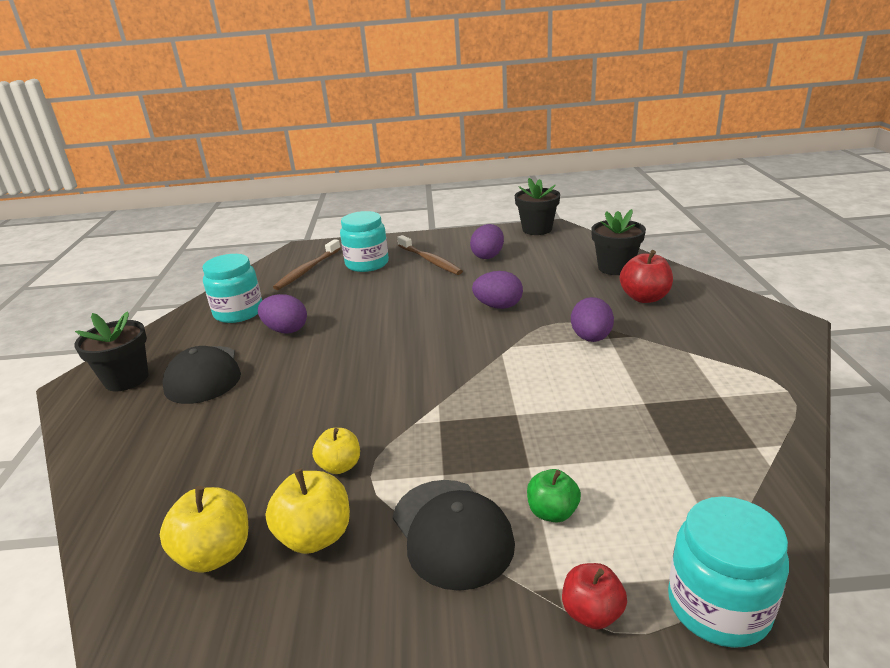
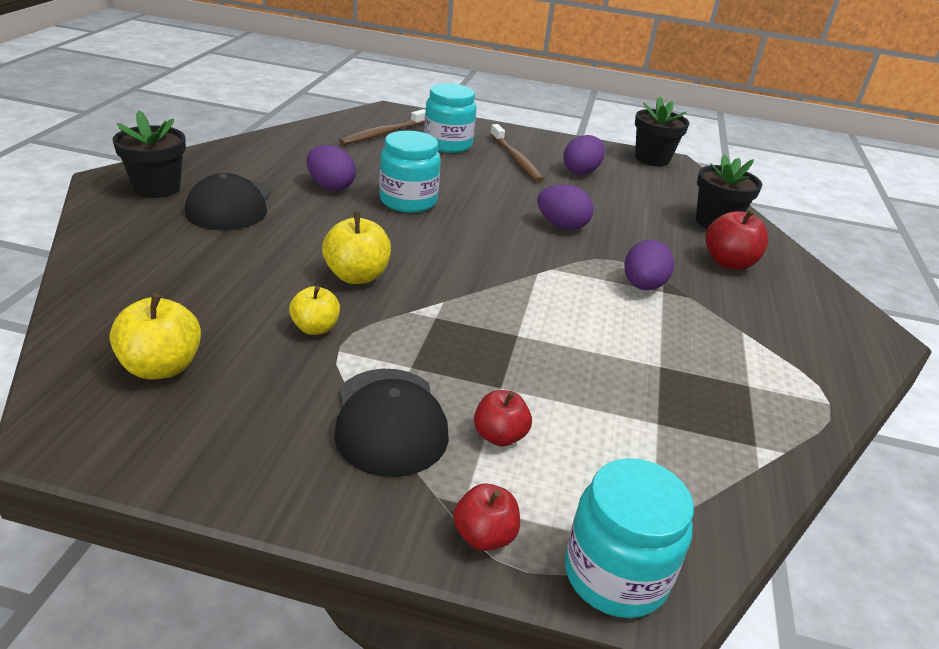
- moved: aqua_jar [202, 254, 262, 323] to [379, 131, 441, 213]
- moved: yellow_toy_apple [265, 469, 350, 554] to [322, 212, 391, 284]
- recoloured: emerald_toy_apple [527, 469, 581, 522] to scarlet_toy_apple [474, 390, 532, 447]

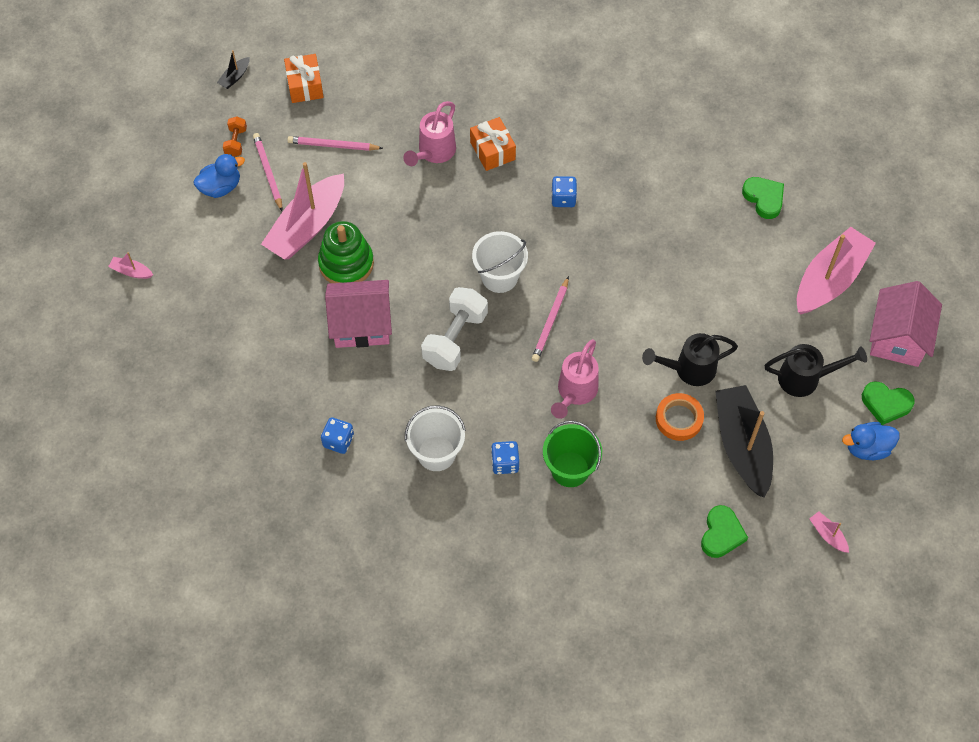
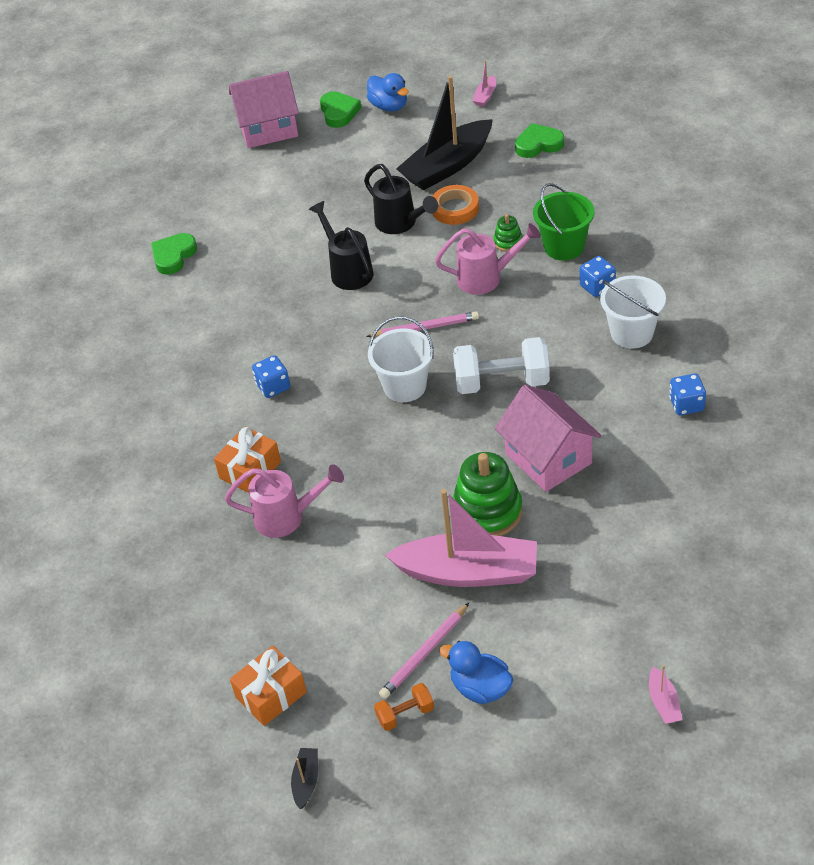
- removed: rose-pink_wooden_pencil [287, 136, 383, 151]
- removed: rose-pink_boat [797, 227, 876, 314]
- added: emerald_stacking_rings [494, 214, 523, 252]
- moved: jet-black_sprinkling_can [765, 344, 867, 397] to [309, 201, 373, 290]
- turned: jet-black_boat [217, 50, 249, 89] = [291, 748, 318, 809] 90 degrees counterclockwise

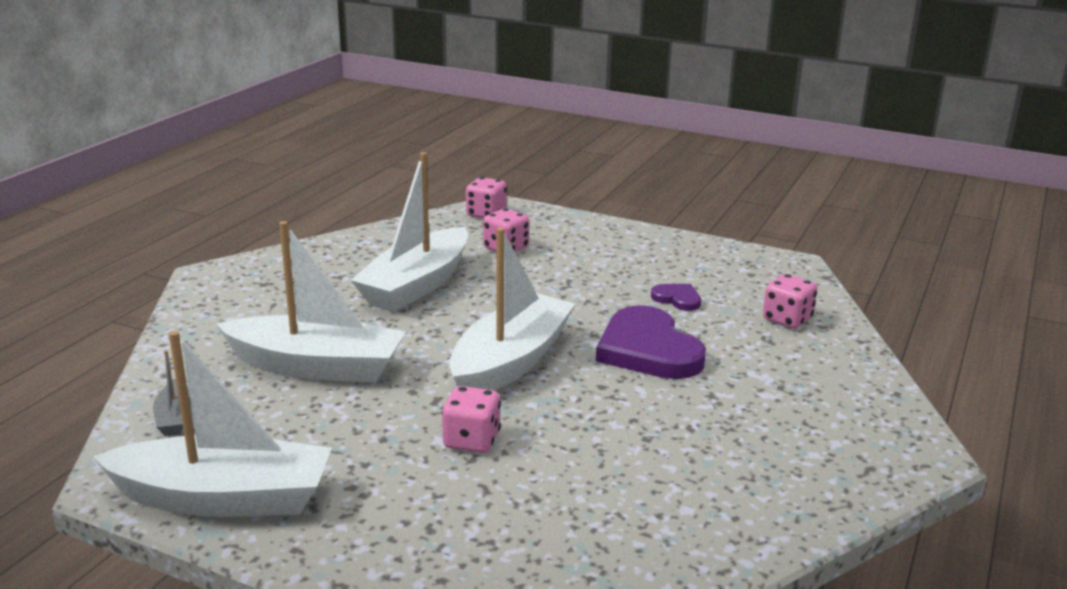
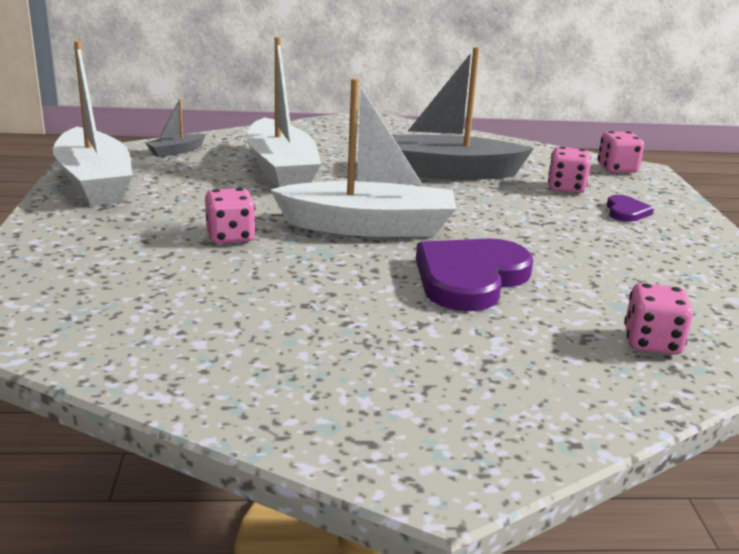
- moved: violet_heart_shape [651, 284, 701, 311] to [606, 195, 654, 222]
- recoloured: pure_white_boat [350, 152, 468, 312] to ash-grey_boat [392, 47, 534, 180]

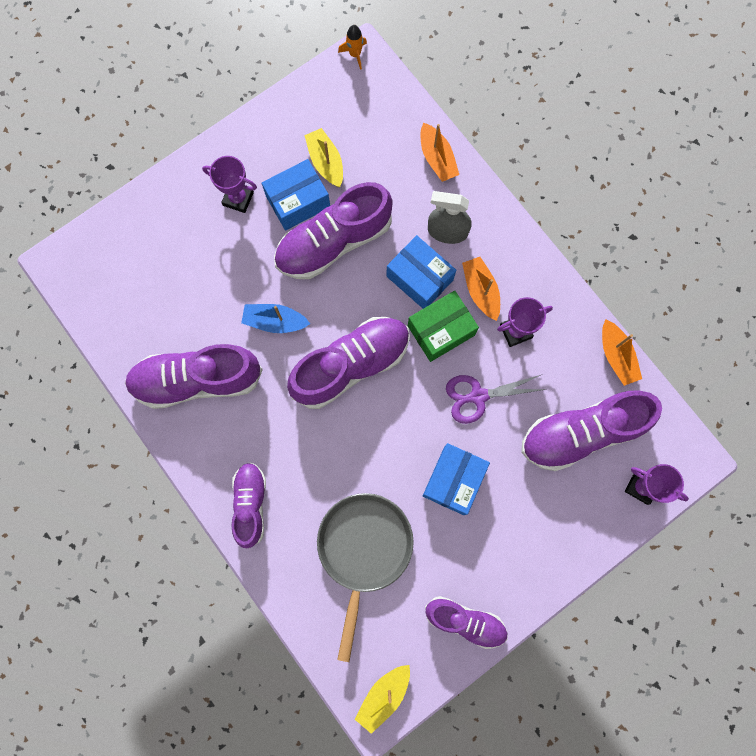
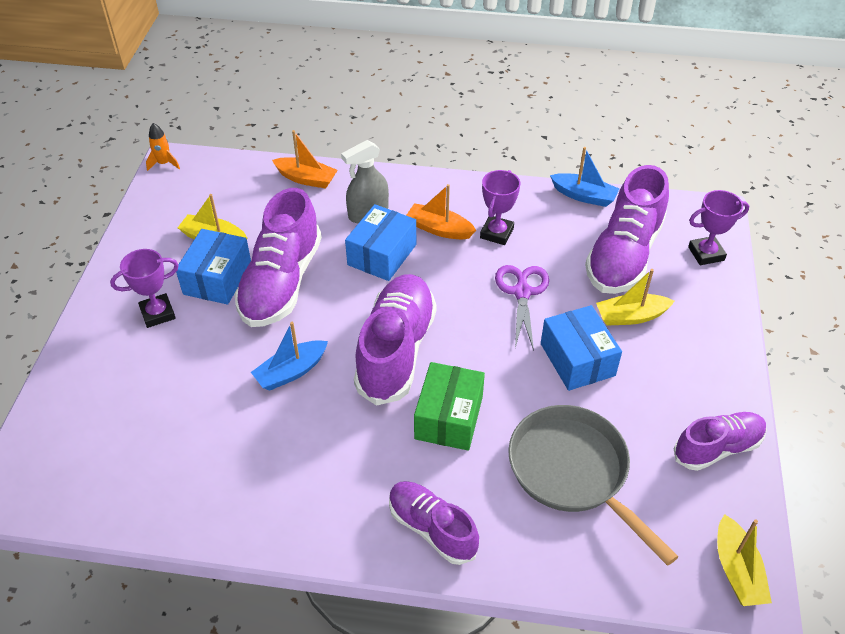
- removed: violet_lace-up_shoe [124, 344, 263, 409]
- added: yellow_boat [596, 269, 675, 326]
- moved: emerald_parcel [408, 291, 479, 362] to [414, 362, 485, 451]
- recoloured: orange-coloured_boat [602, 319, 642, 386] to cobalt_boat [550, 147, 619, 207]
- turned: cobalt_parcel [386, 235, 456, 309] = [345, 204, 416, 281] 60 degrees counterclockwise
- turned: violet_pair_of_scissors [446, 375, 547, 424] = [495, 265, 549, 351] 150 degrees clockwise

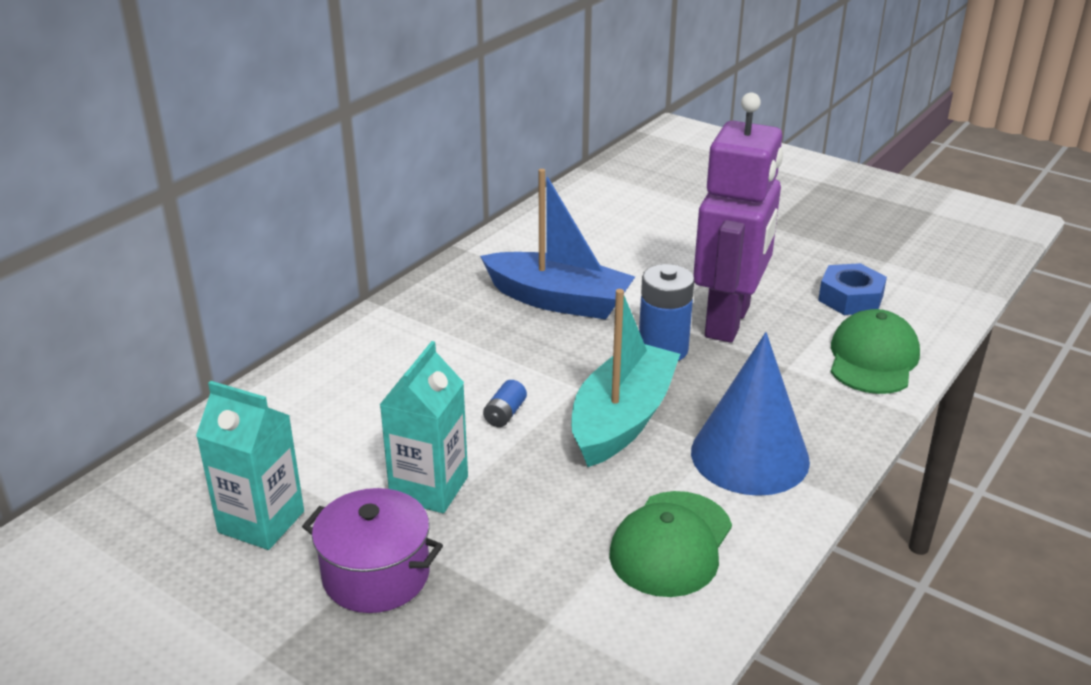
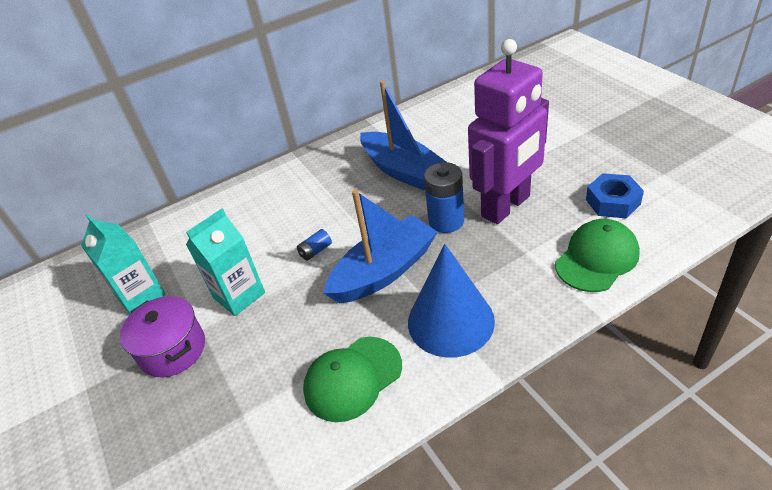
- recoloured: aqua_boat [571, 289, 680, 467] to cobalt_boat [324, 189, 438, 303]

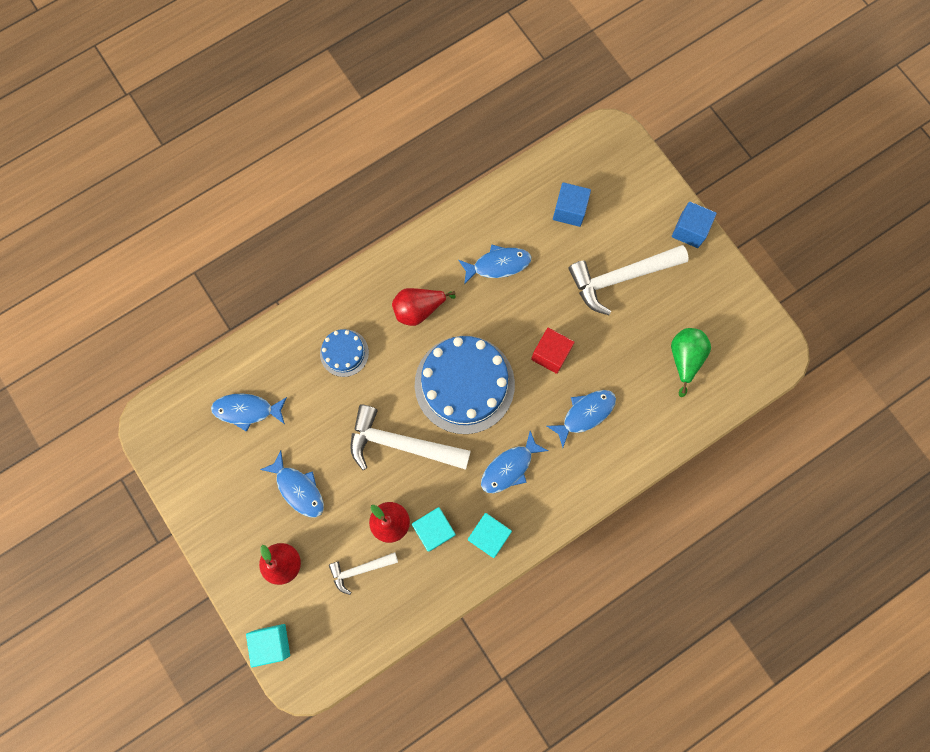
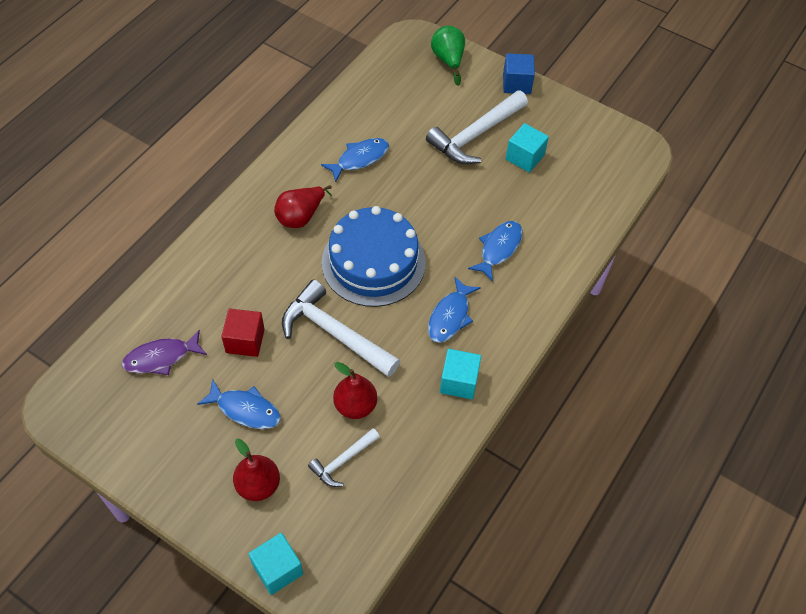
- removed: cobalt_layer_cake [320, 329, 369, 377]
- removed: cobalt_cube [553, 182, 591, 227]
- moved: aqua_cube [412, 507, 456, 552] to [506, 123, 549, 173]
- moved: scarlet_cube [531, 328, 575, 374] to [221, 309, 265, 357]
- moved: emerald_pear [671, 328, 711, 397] to [431, 26, 465, 86]
- recoloured: cobalt_fish_figure [211, 394, 287, 432] to violet_fish_figure [122, 330, 207, 375]
- turned: pure_white_claw_hammer [350, 404, 471, 470] = [282, 279, 400, 377] 45 degrees clockwise

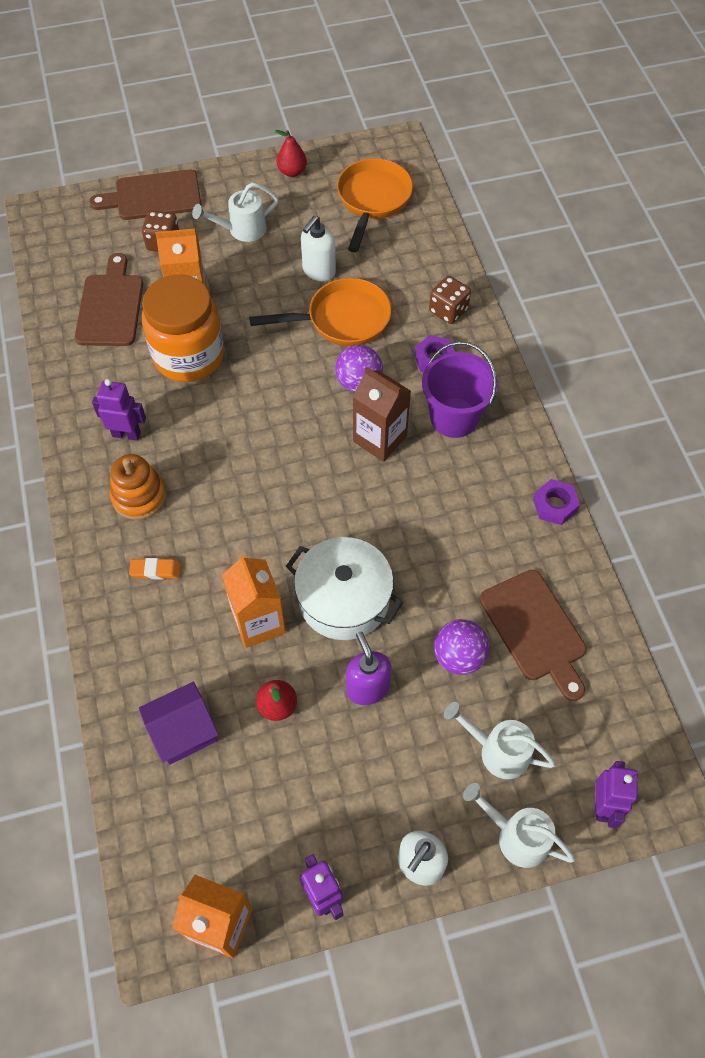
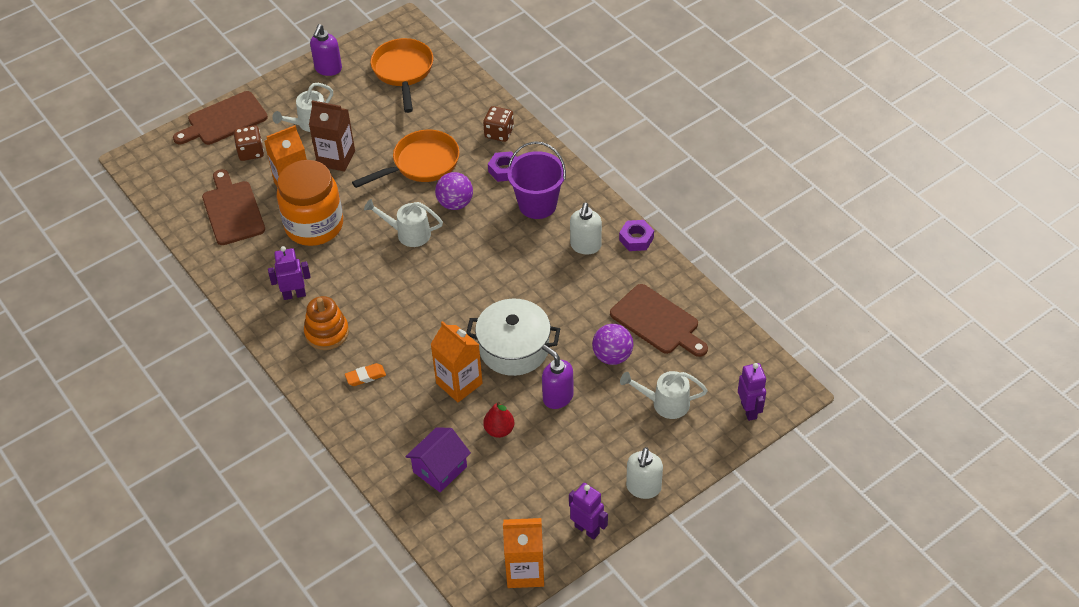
- moved: pure_white_pump_bottle [301, 216, 336, 281] to [570, 203, 602, 254]
- moved: dark_brown_juice_carton [353, 367, 411, 462] to [309, 100, 355, 172]
- moved: pure_white_sprinkling_can [463, 783, 576, 868] to [364, 199, 443, 247]
- replaced: scarlet_pear [275, 130, 307, 177] to violet_pump_bottle [310, 24, 342, 76]

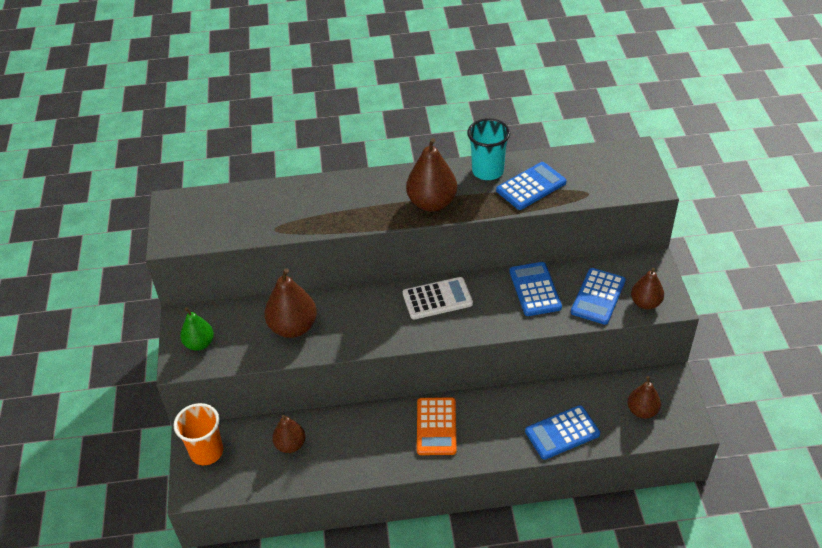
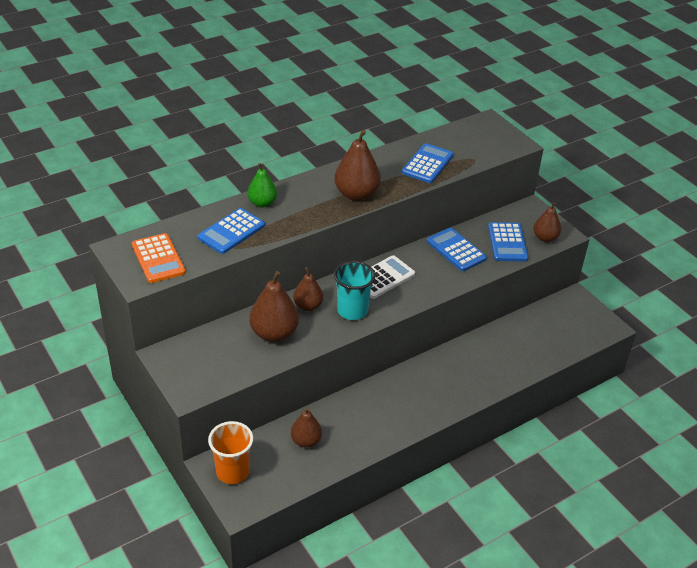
- moved: emerald_pear [180, 307, 214, 351] to [247, 163, 277, 208]
- moved: orange-coloured_pocket_calculator [417, 397, 457, 455] to [132, 233, 186, 283]
- moved: aqua_cup [467, 118, 510, 180] to [334, 261, 375, 320]
- moved: cobalt_pocket_calculator [525, 405, 600, 460] to [198, 208, 265, 254]
- moved: dark_brown_pear [628, 376, 661, 419] to [293, 267, 323, 311]

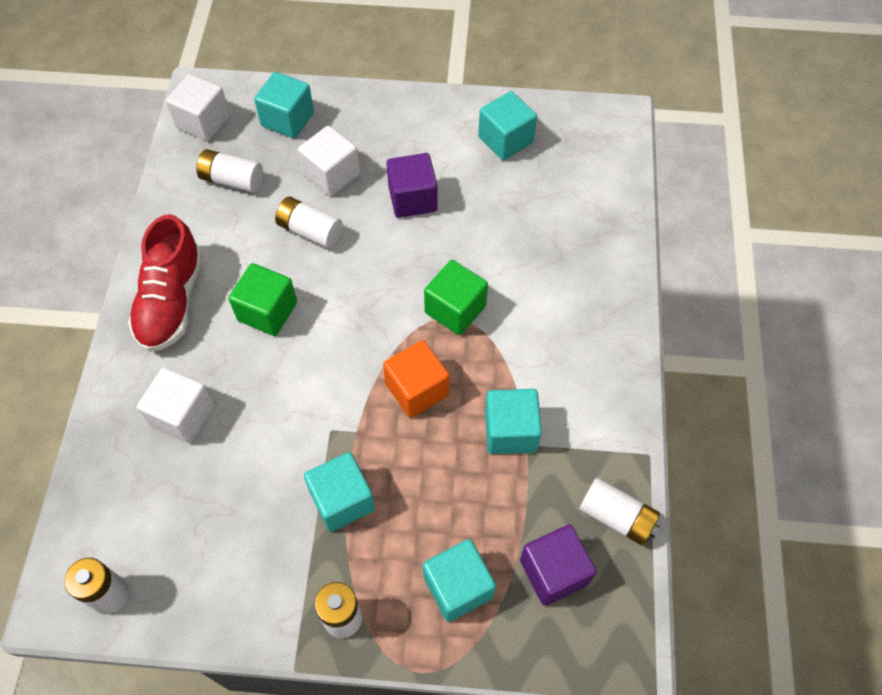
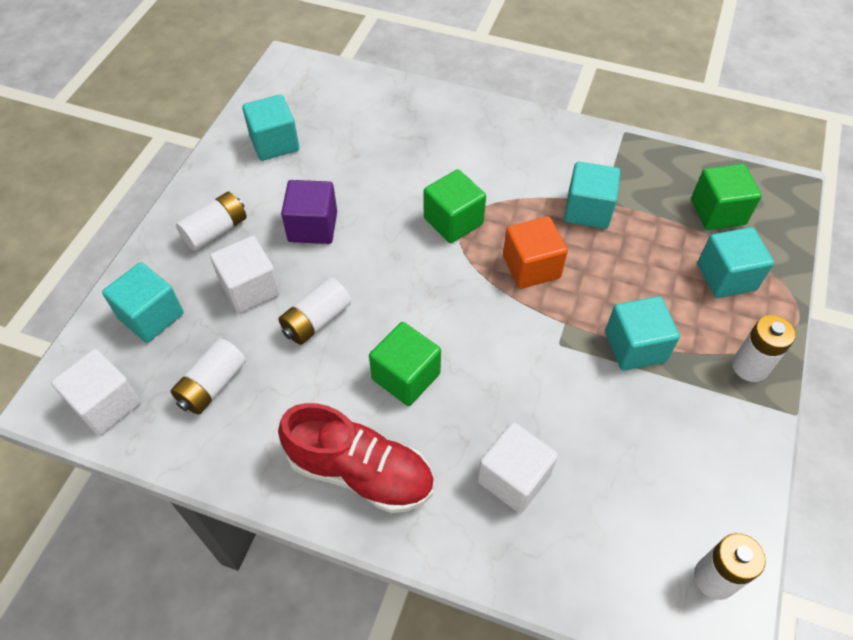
- moved: pure_white_power_cell [579, 478, 660, 545] to [176, 192, 247, 251]
- recoloured: violet_cube [520, 525, 596, 606] to emerald_cube [691, 164, 762, 230]

